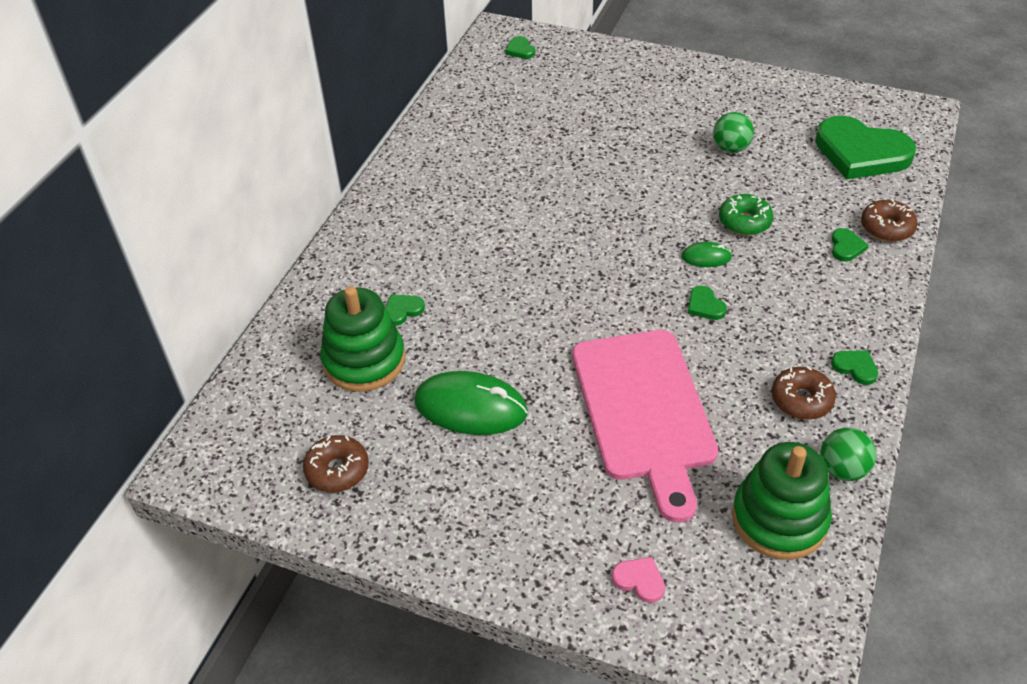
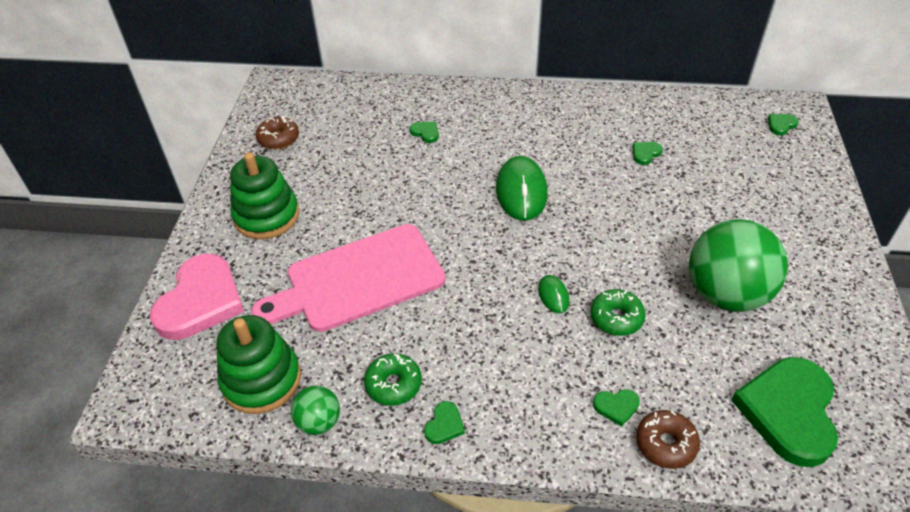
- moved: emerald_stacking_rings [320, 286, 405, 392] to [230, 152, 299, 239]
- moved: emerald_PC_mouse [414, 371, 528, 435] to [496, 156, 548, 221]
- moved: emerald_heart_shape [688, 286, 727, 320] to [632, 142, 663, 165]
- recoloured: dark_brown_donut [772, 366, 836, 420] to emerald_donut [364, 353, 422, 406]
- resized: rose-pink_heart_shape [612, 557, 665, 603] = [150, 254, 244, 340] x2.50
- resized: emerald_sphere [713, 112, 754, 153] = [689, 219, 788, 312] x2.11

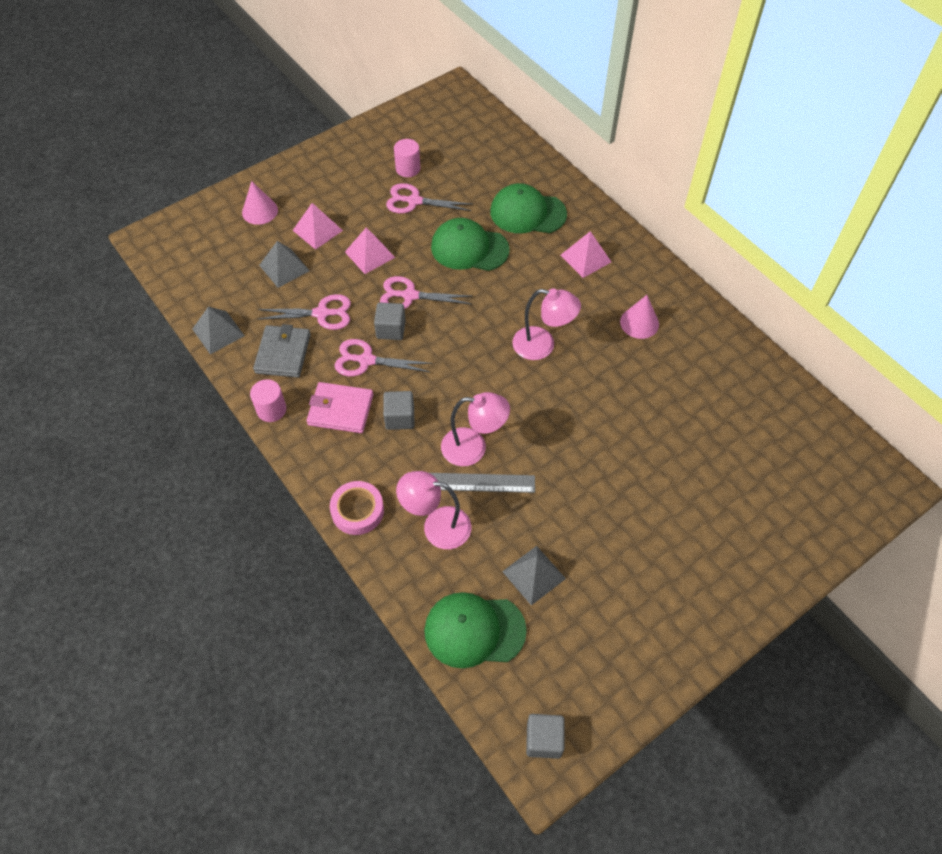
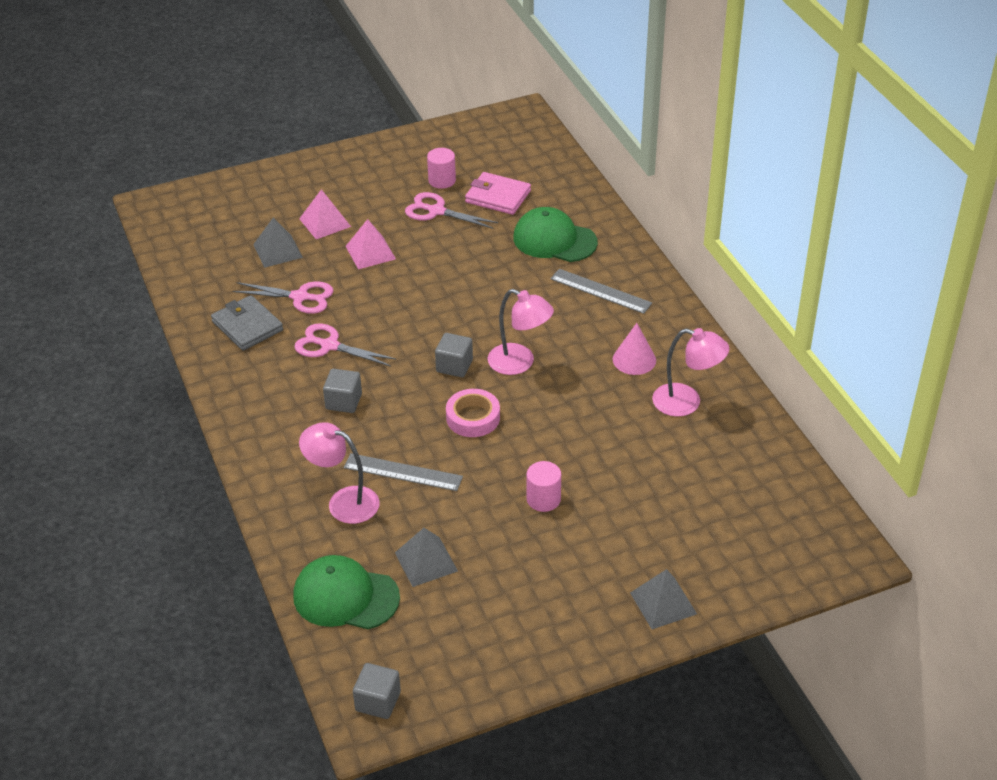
- removed: rose-pink_cone [242, 181, 278, 225]
- removed: rose-pink_pair_of_scissors [380, 276, 473, 309]
- removed: emerald_cap [431, 218, 510, 271]
- moved: ash-grey_solid_pyramid [192, 307, 245, 354] to [630, 569, 697, 629]
- moved: rose-pink_solid_cylinder [250, 379, 286, 422] to [527, 461, 561, 512]
- moved: rose-pink_wallet [306, 382, 373, 433] to [465, 172, 531, 215]
- moved: rose-pink_tape [330, 481, 384, 535] to [446, 389, 500, 437]
- moved: ash-grey_cube [374, 302, 406, 340] to [435, 333, 473, 377]
- moved: rose-pink_desk_lamp [441, 392, 510, 466] to [652, 328, 730, 417]
- replaced: rose-pink_solid_pyramid [561, 231, 611, 278] to ash-grey_ruler [550, 269, 652, 314]
- turned: ash-grey_wallet [253, 324, 311, 378] = [211, 295, 283, 351] 60 degrees counterclockwise

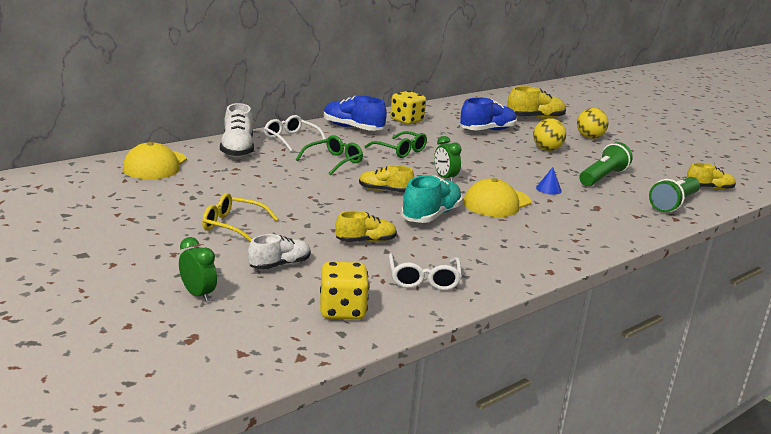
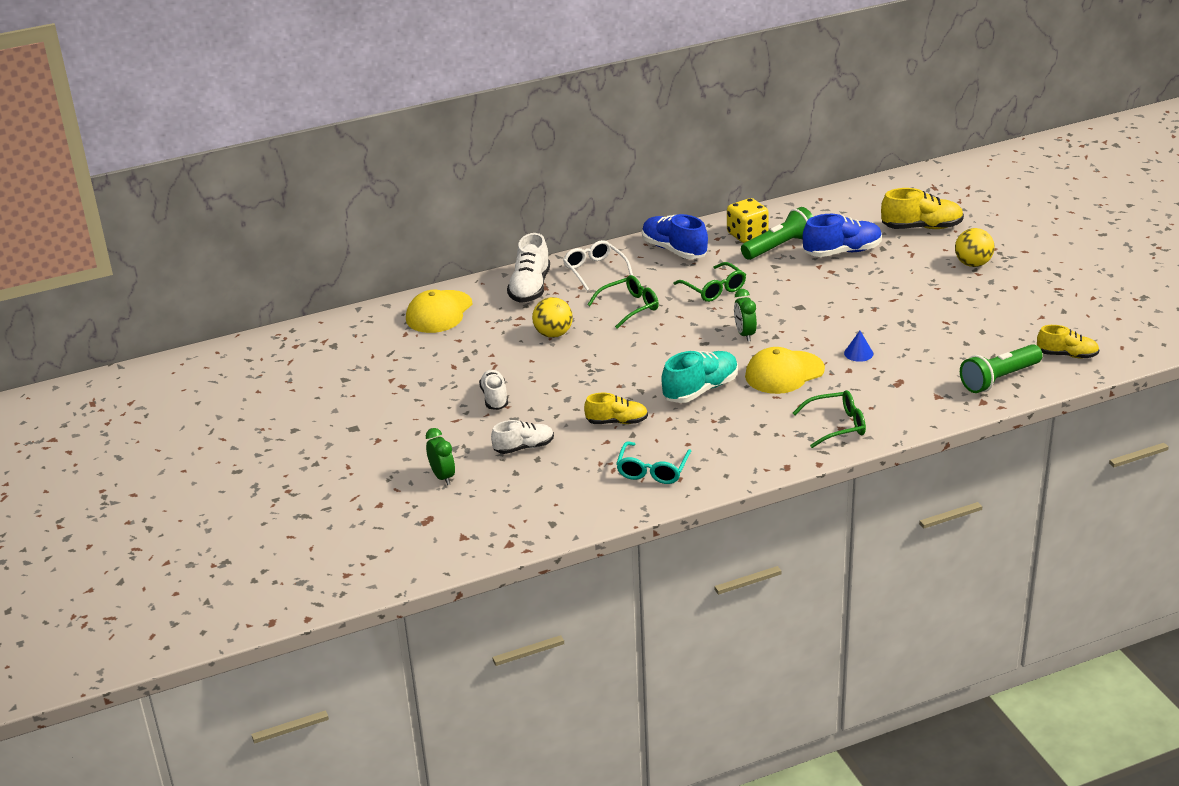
- removed: yellow_dice [320, 261, 369, 320]
- removed: yellow_lace-up_shoe [359, 165, 414, 193]
- added: emerald_eyeglasses [793, 390, 866, 448]
- moved: yellow_sphere [533, 118, 566, 151] to [532, 297, 573, 338]
- moved: emerald_flashlight [580, 142, 633, 186] to [741, 207, 813, 260]
- replaced: yellow_eyeglasses [202, 193, 279, 242] to pure_white_lace-up_shoe [479, 370, 508, 410]
- recoloured: pure_white_eyeglasses [389, 253, 462, 290] to aqua_eyeglasses [616, 442, 691, 484]

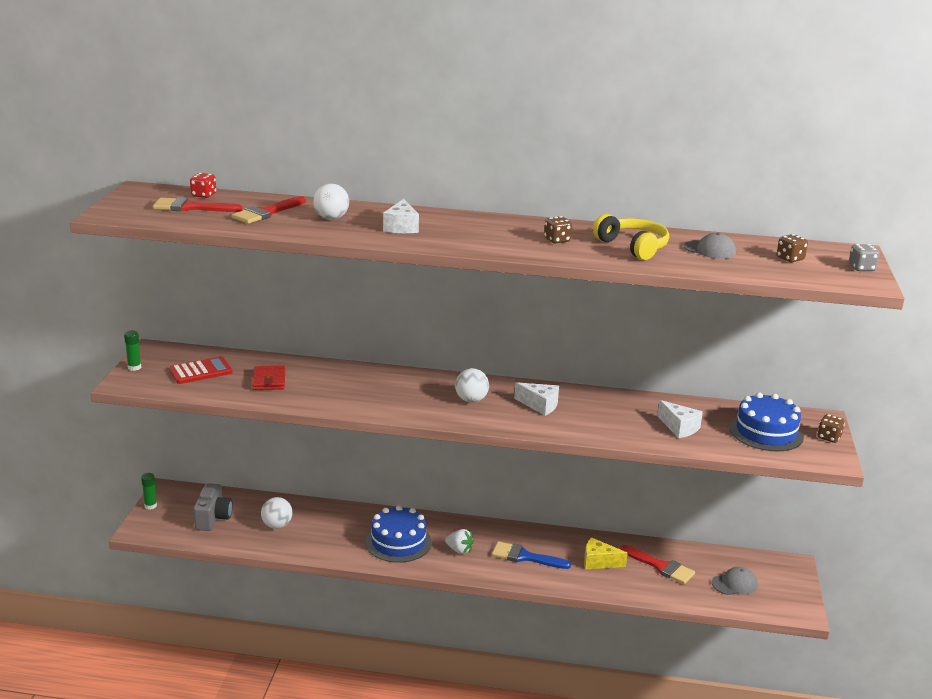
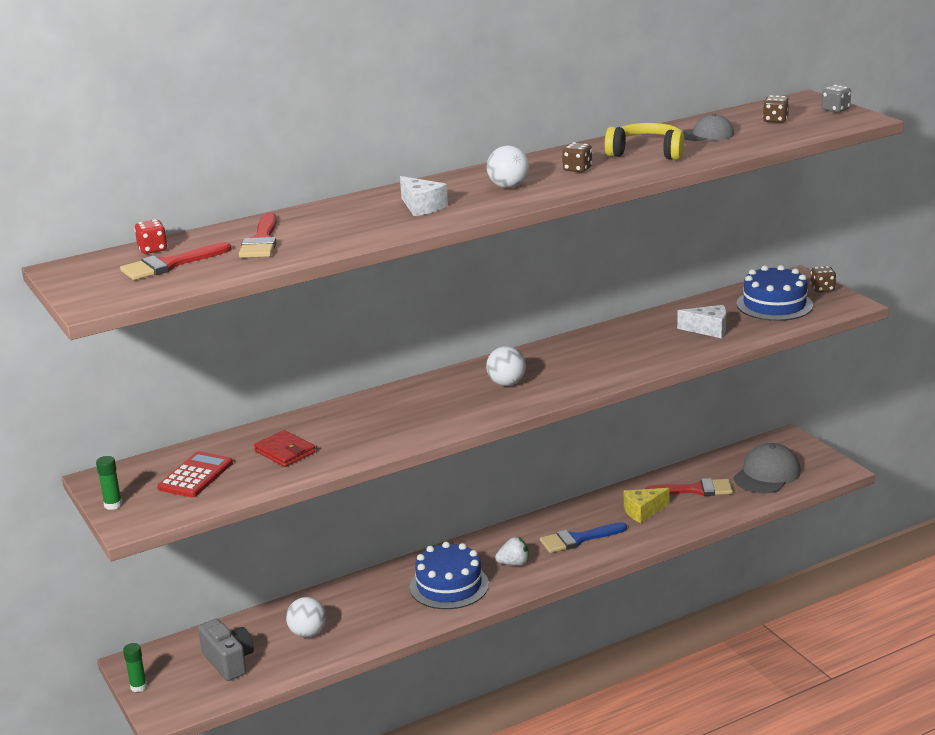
- removed: pure_white_piece_of_cheese [514, 382, 559, 416]
- moved: pure_white_sphere [313, 184, 349, 220] to [487, 145, 529, 188]
- resized: ash-grey_cap [712, 567, 757, 595] = [734, 443, 801, 493] x1.59

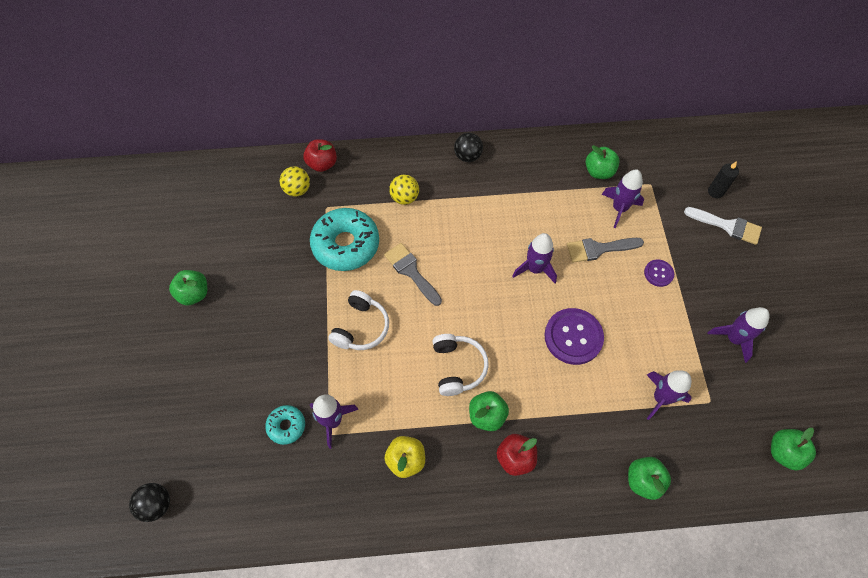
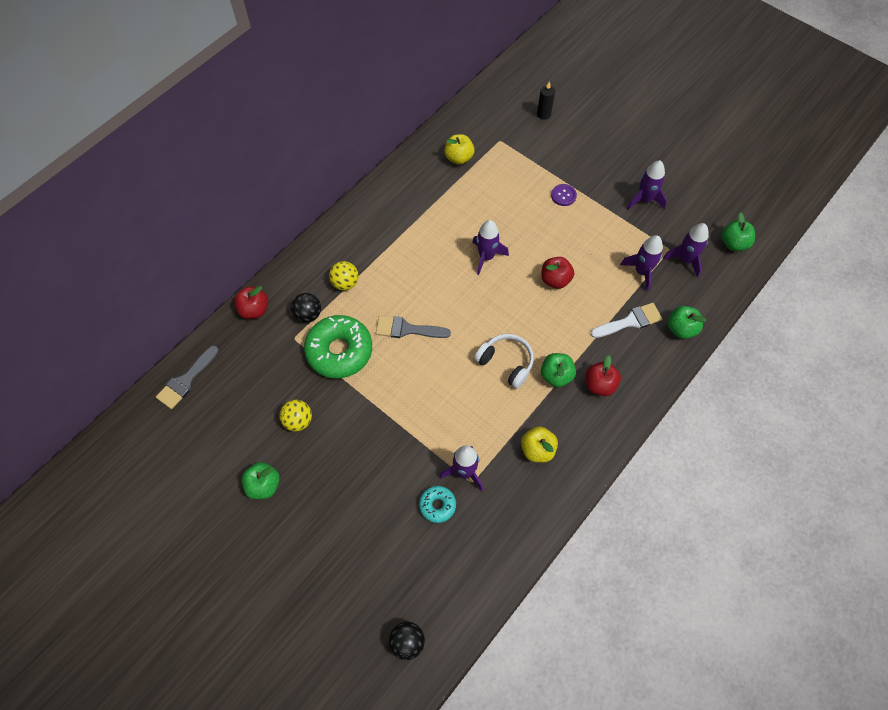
- removed: pure_white_over-ear_headphones [328, 290, 389, 350]
- moved: yellow_sphere [280, 166, 310, 197] to [279, 400, 312, 431]
- moved: jet-black_sphere [454, 133, 483, 162] to [291, 293, 321, 323]
- moved: ash-grey_brush [567, 238, 644, 263] to [156, 346, 219, 409]
- moved: violet_toy_rocket [601, 169, 644, 228] to [663, 223, 709, 278]
- moved: pure_white_brush [684, 207, 762, 245] to [591, 303, 662, 338]
- replaced: violet_shirt_button [544, 308, 604, 365] to scarlet_toy_apple [541, 257, 574, 289]
- recoloured: aqua_donut [310, 208, 379, 271] to emerald_donut [304, 315, 372, 379]
- recoloured: emerald_toy_apple [586, 145, 620, 179] to yellow_toy_apple [444, 134, 475, 165]

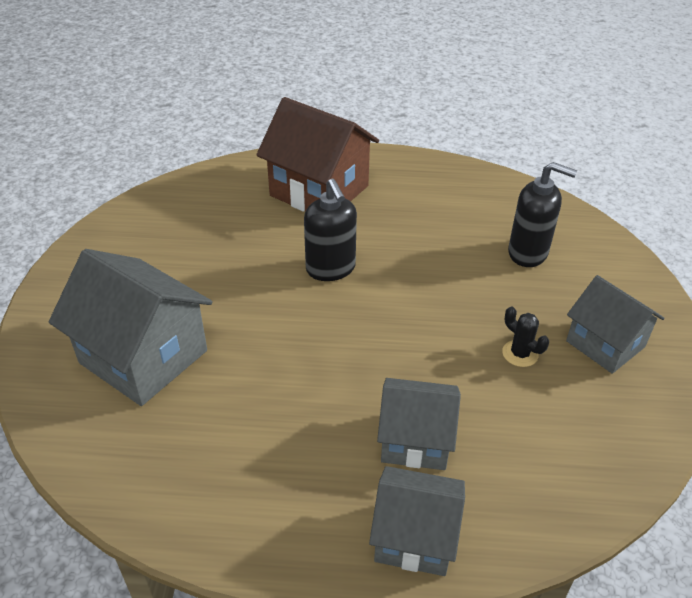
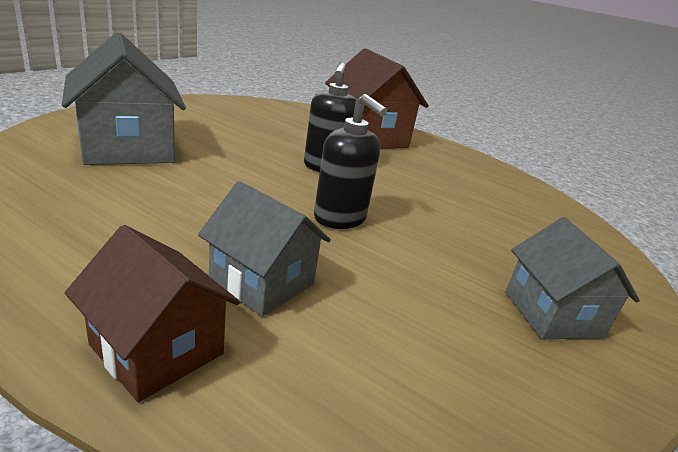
- removed: jet-black_prickly_plant [502, 306, 549, 367]
- moved: jet-black_pump_bottle [508, 162, 577, 267] to [314, 94, 387, 229]
- recoloured: ash-grey_house [369, 466, 465, 576] to dark_brown_house [65, 225, 240, 402]

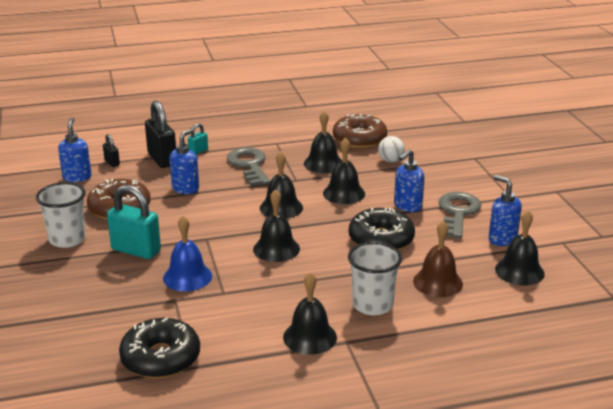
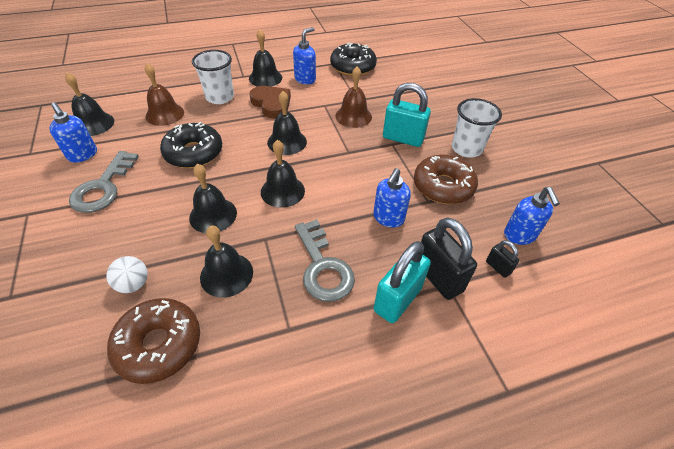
- added: dark_brown_heart_shape [250, 86, 291, 118]
- moved: cobalt_pump_bottle [394, 149, 425, 212] to [293, 27, 316, 85]
- recoloured: cobalt_bell [163, 216, 212, 291] to dark_brown_bell [335, 67, 372, 128]
- resized: aqua_padlock [188, 123, 208, 155] = [374, 241, 431, 323] x2.02

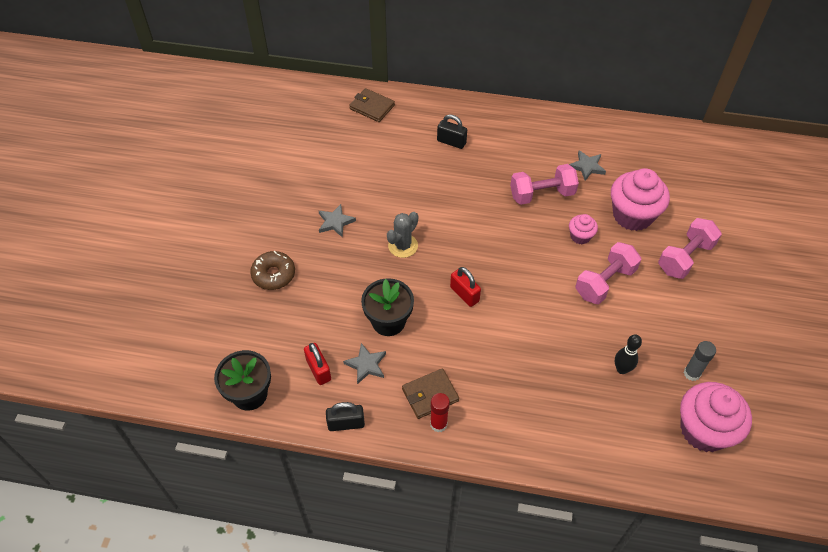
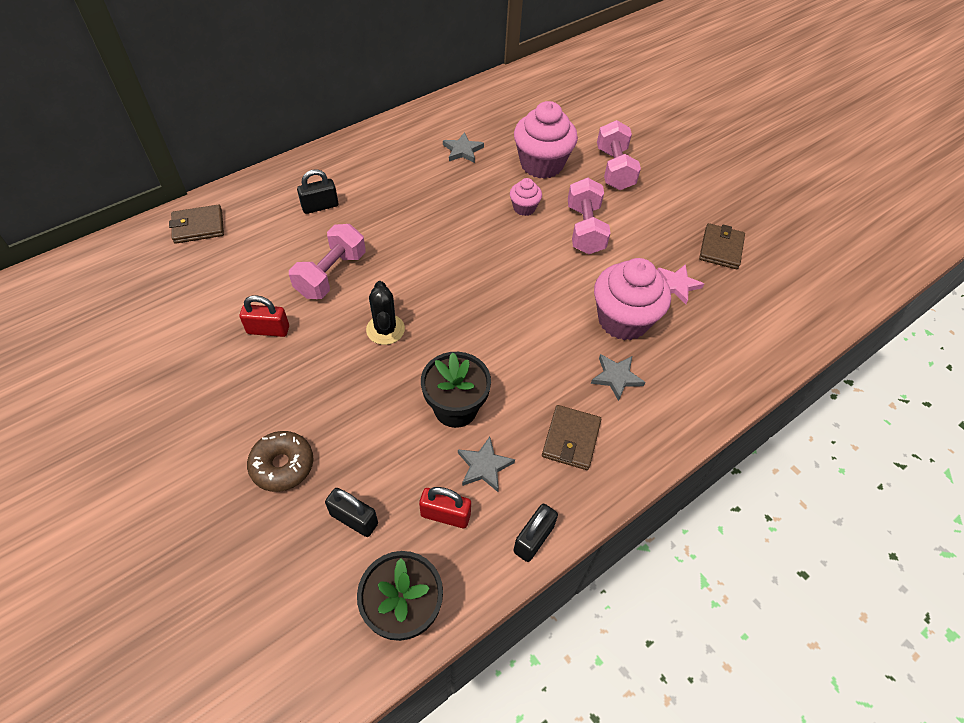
- removed: scarlet_glue [430, 393, 450, 432]
- added: jet-black_padlock [325, 488, 378, 537]
- moved: ash-grey_five-pointed_star [319, 204, 356, 237] to [591, 354, 645, 401]
- moved: scarlet_padlock [450, 267, 481, 307] to [240, 295, 289, 337]
- moved: rose-pink_free_weight [510, 164, 579, 205] to [289, 224, 366, 299]
- moved: rose-pink_cupcake [680, 382, 752, 452] to [594, 258, 671, 340]
- replaced: jet-black_bowling_pin [615, 334, 642, 374] to rose-pink_five-pointed_star [657, 264, 704, 304]
- replaced: ash-grey_glue [684, 341, 716, 381] to dark_brown_wallet [699, 223, 745, 269]
- recoloured: ash-grey_prickly_plant [387, 212, 418, 258] to jet-black_prickly_plant [366, 281, 405, 345]

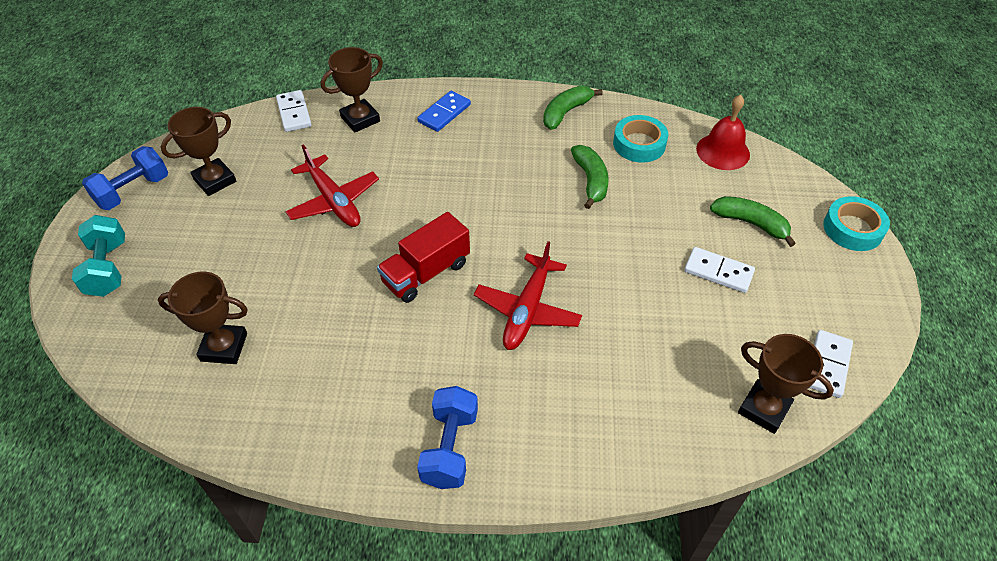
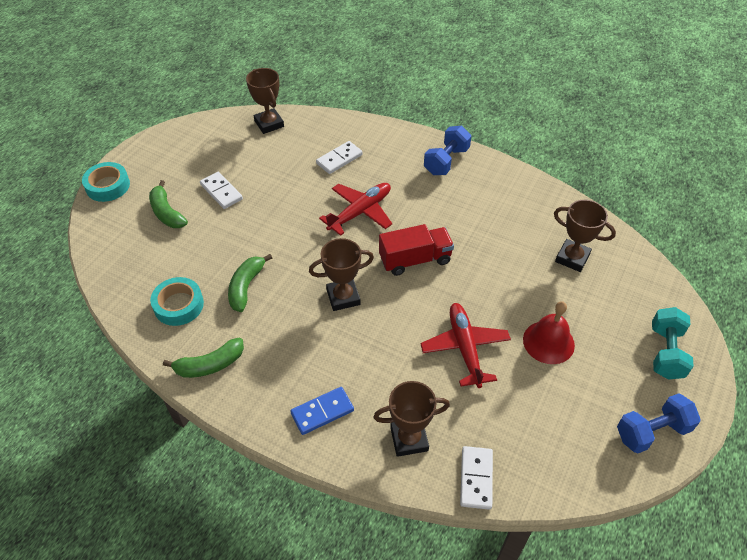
- moved: dark_brown_award_cup [161, 107, 236, 196] to [309, 238, 374, 311]
- moved: scarlet_bell [696, 95, 750, 170] to [523, 301, 575, 364]
- moved: pure_white_domino [809, 330, 853, 398] to [316, 141, 363, 174]

